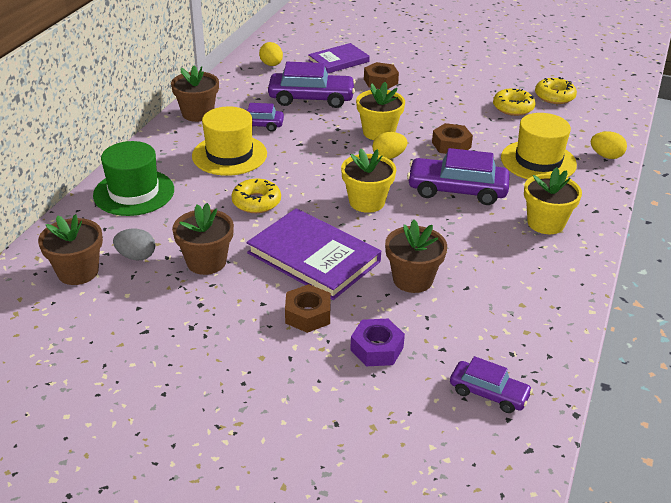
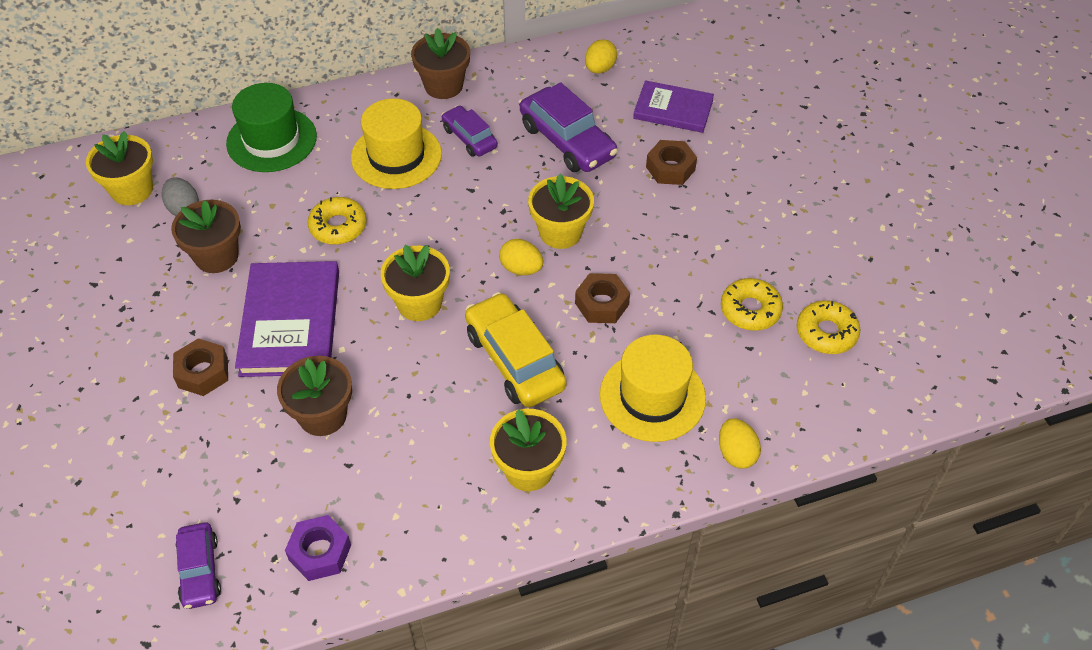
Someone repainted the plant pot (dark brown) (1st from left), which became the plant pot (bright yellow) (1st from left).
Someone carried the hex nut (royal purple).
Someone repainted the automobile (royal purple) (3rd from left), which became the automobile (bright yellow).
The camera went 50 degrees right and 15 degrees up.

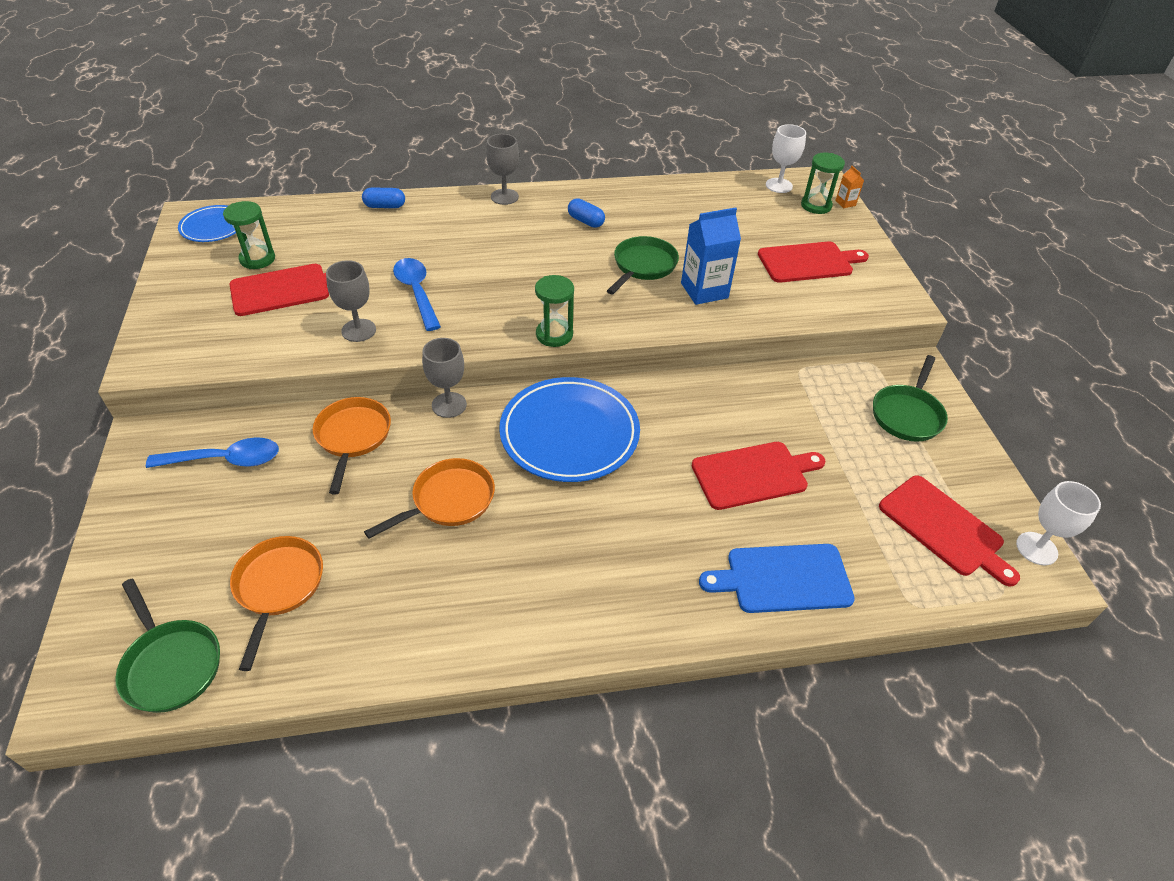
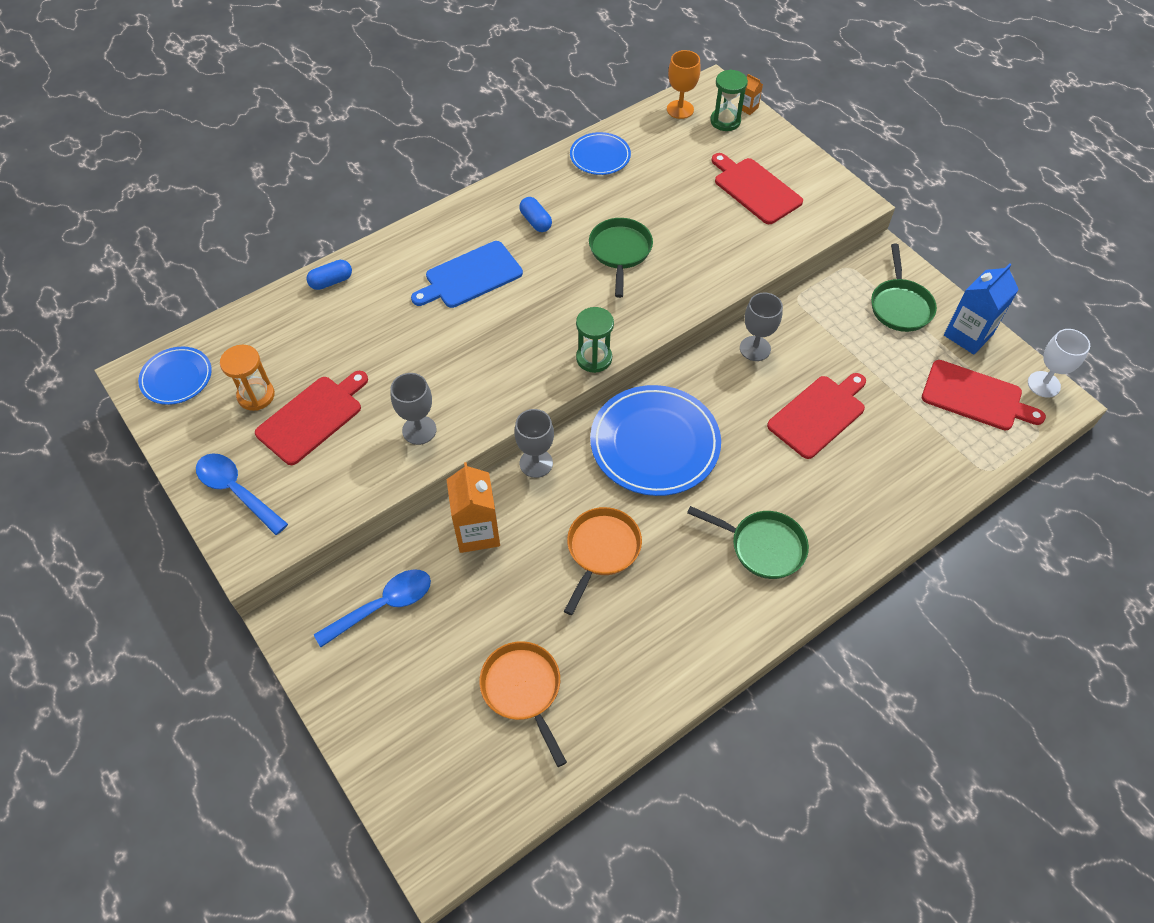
Someone carried the spoon (royal blue) (2nd from left in the first image).
Someone repainted the sandglass (green) (1st from left), which became the sandglass (bright orange).
Someone carried the cutting board (royal blue).
Someone swapped the skillet (bright orange) (2nd from left) for the carton (bright orange) (1st from left).
Someone rotated the pill shape (royal blue) (2nd from left) by 45 degrees clockwise.
Someone put down the flat dish (royal blue) (2nd from left).
Someone repainted the goblet (white) (1st from left), which became the goblet (bright orange).
Someone carried the skillet (green) (1st from left in the first image).
Someone rotated the cutting board (red) (3rd from left in the first image) by 90 degrees counterclockwise.
Someone carried the goblet (gray) (3rd from left).
Someone carried the carton (royal blue).
The camera went 25 degrees left and 10 degrees up.

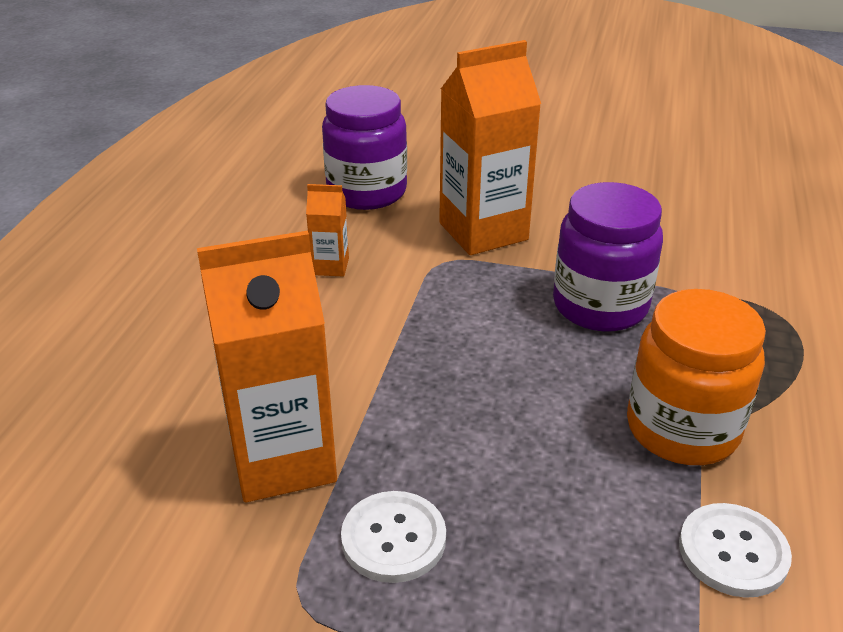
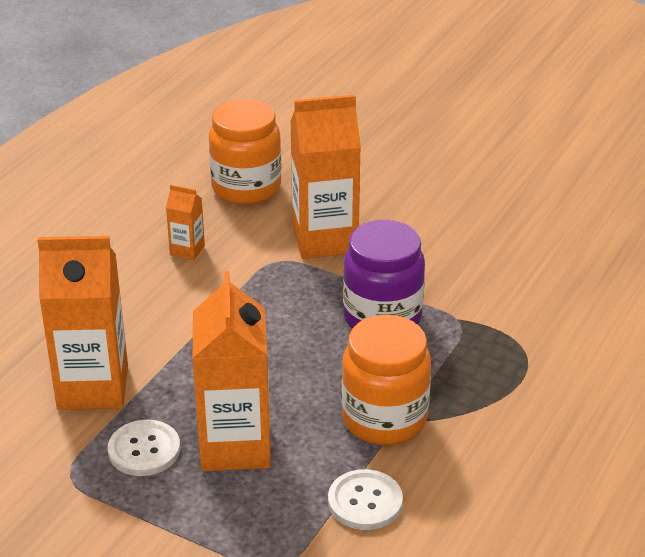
Someone put down the carton (bright orange) (3rd from left).
Someone repainted the jam jar (royal purple) (1st from left), which became the jam jar (bright orange) (1st from left).
The camera went 15 degrees right and 0 degrees up.

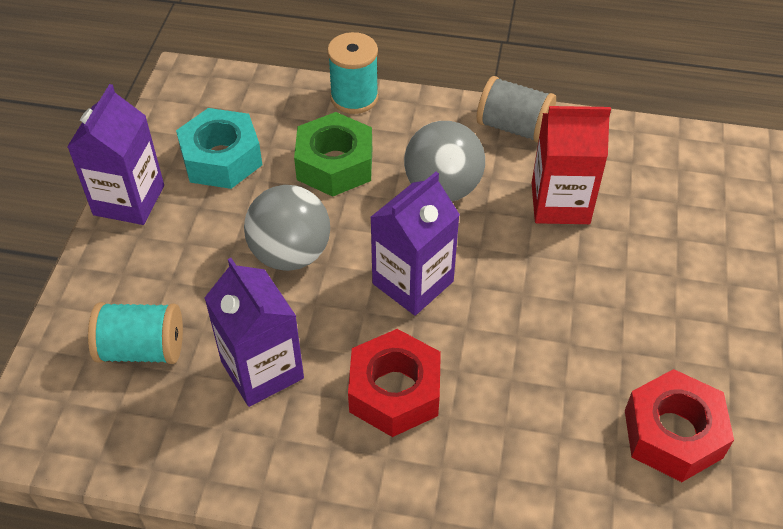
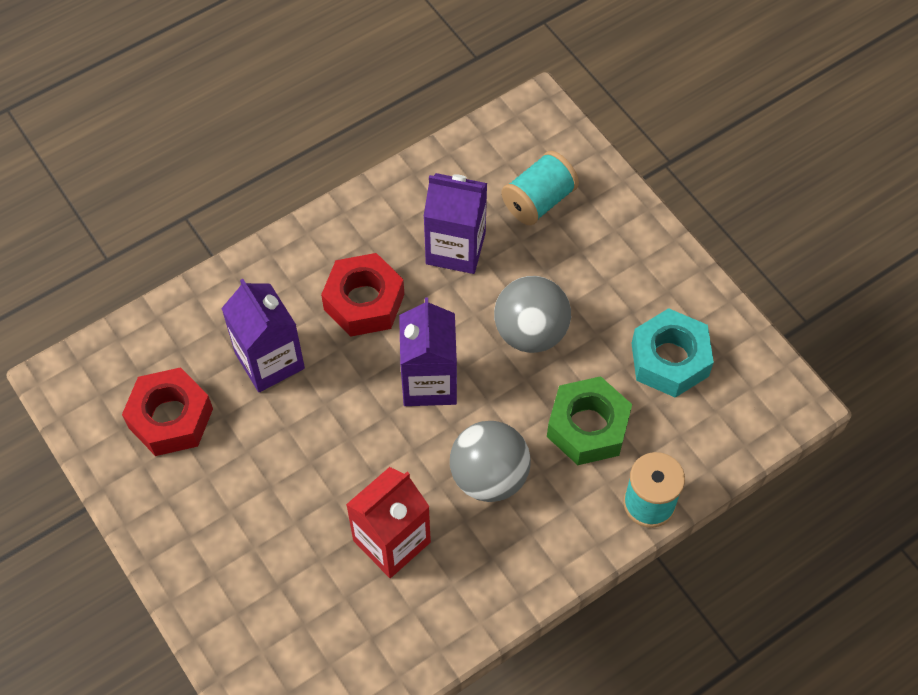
Someone carried the carton (royal purple) (1st from left).
Someone took away the bobbin (gray).
The camera went 135 degrees right and 10 degrees up.

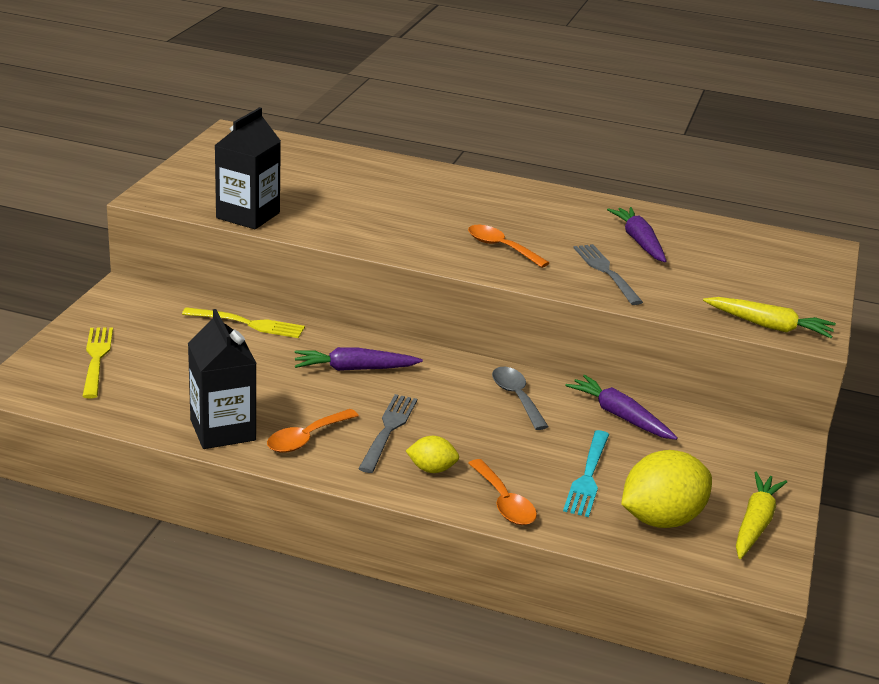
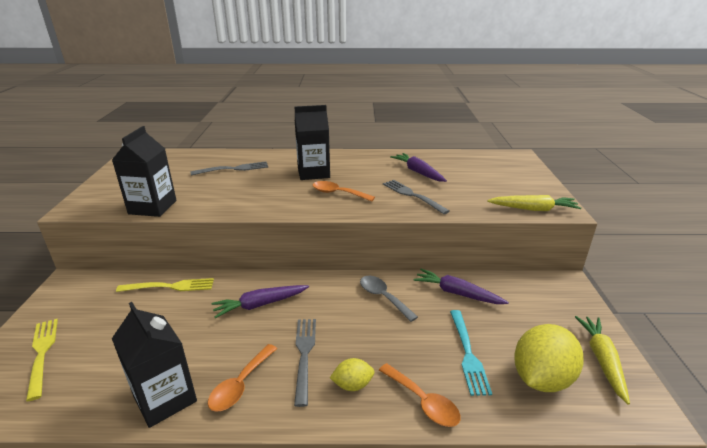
Someone put down the table fork (gray) (1st from left).
Someone put down the carton (jet-black) (3rd from left).
The camera went 15 degrees left and 0 degrees up.

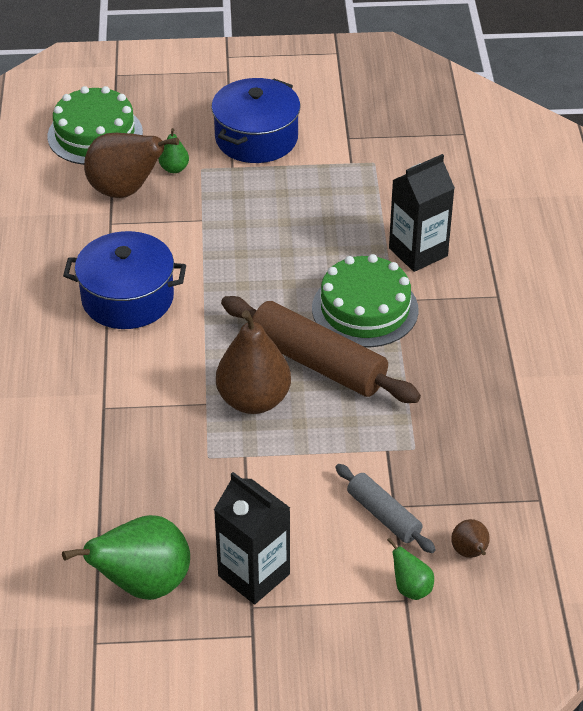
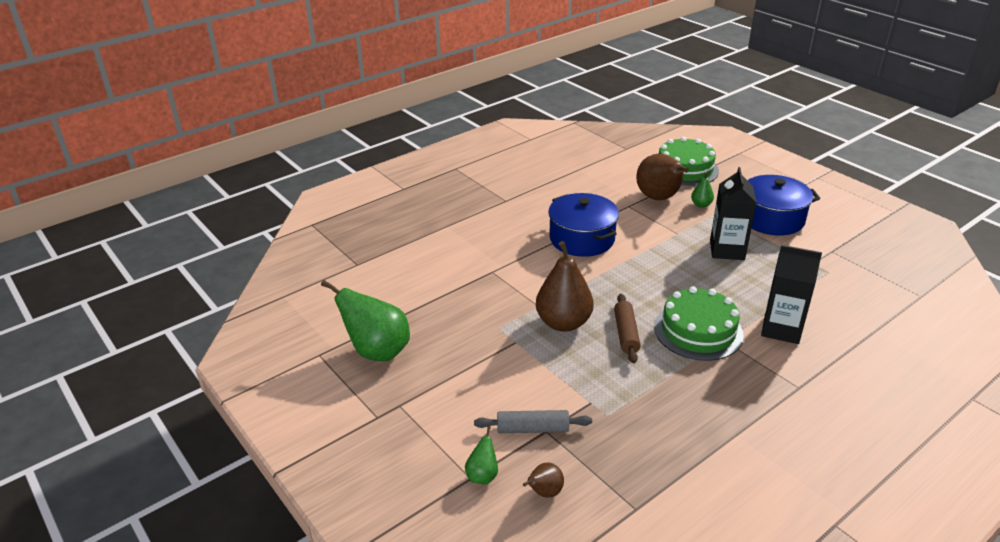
Someone rotated the dough roller (gray) by 75 degrees clockwise.
Someone scaled the dough roller (dark brown) by 0.55.
Someone carried the carton (jet-black) (1st from left).
The camera went 55 degrees right and 10 degrees down.

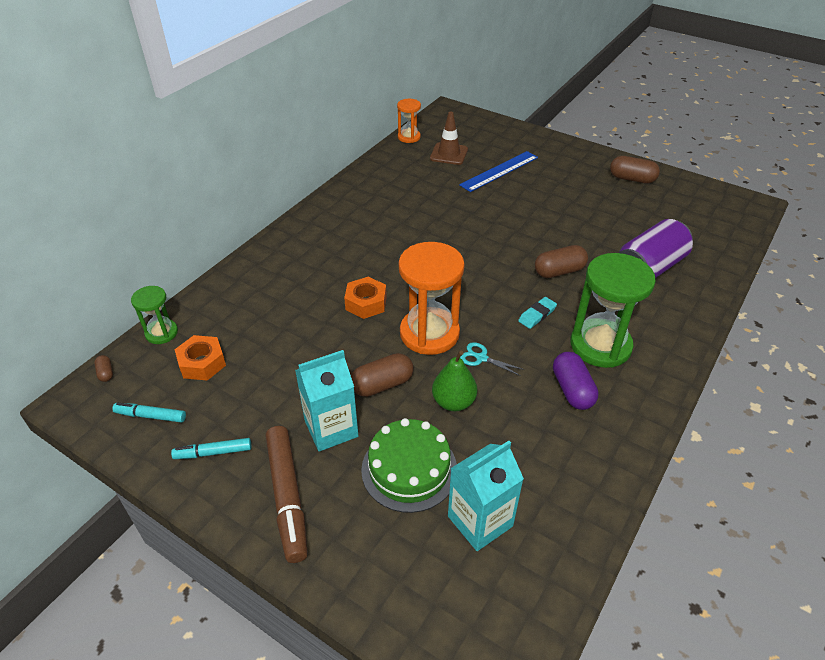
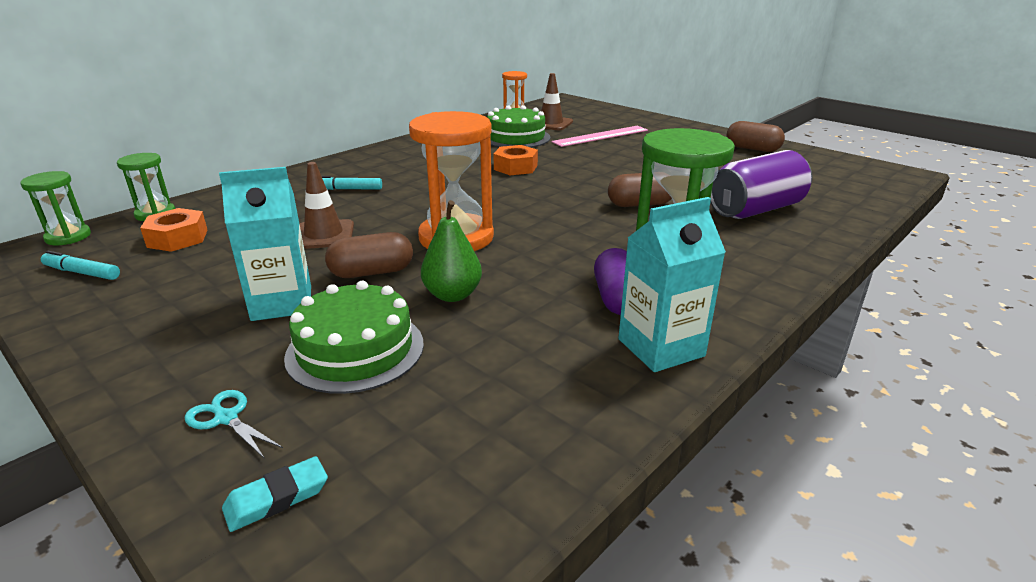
Someone swapped the pill shape (dark brown) (1st from left) for the sandglass (green) (1st from left).
Someone carried the shears (turquoise).
Someone carried the gum eraser (turquoise).
Someone put down the traffic cone (dark brown) (1st from left).
Someone carried the marker (turquoise) (2nd from left).
Someone put down the gateau (green) (2nd from left).
Someone carried the hex nut (bright orange) (2nd from left).
Someone repainted the ruler (royal blue), which became the ruler (rosy).
Someone carried the carton (turquoise) (2nd from left).
Someone took away the marker (dark brown).
The camera went 10 degrees right and 15 degrees down.

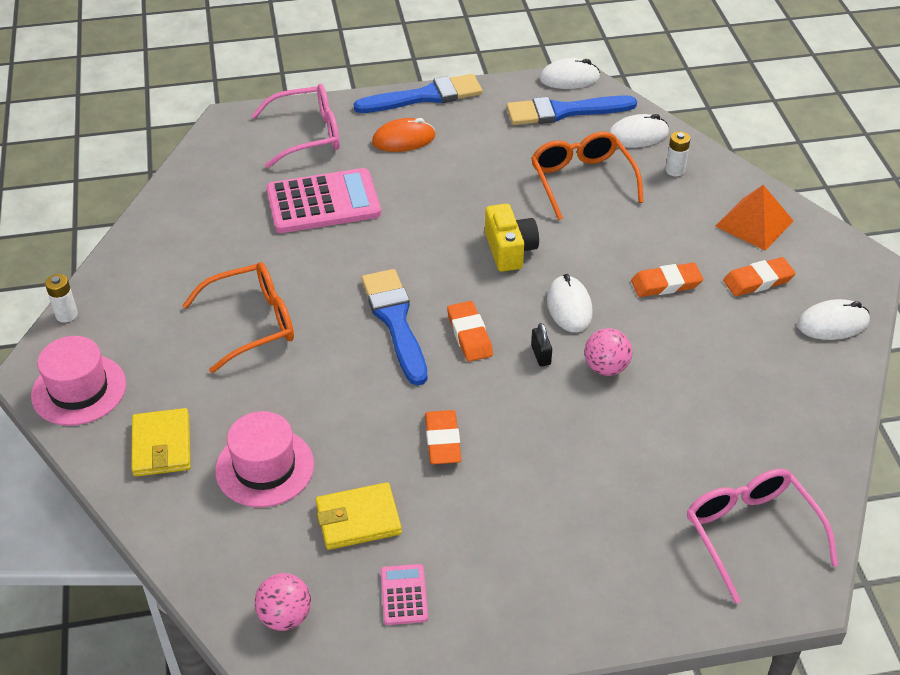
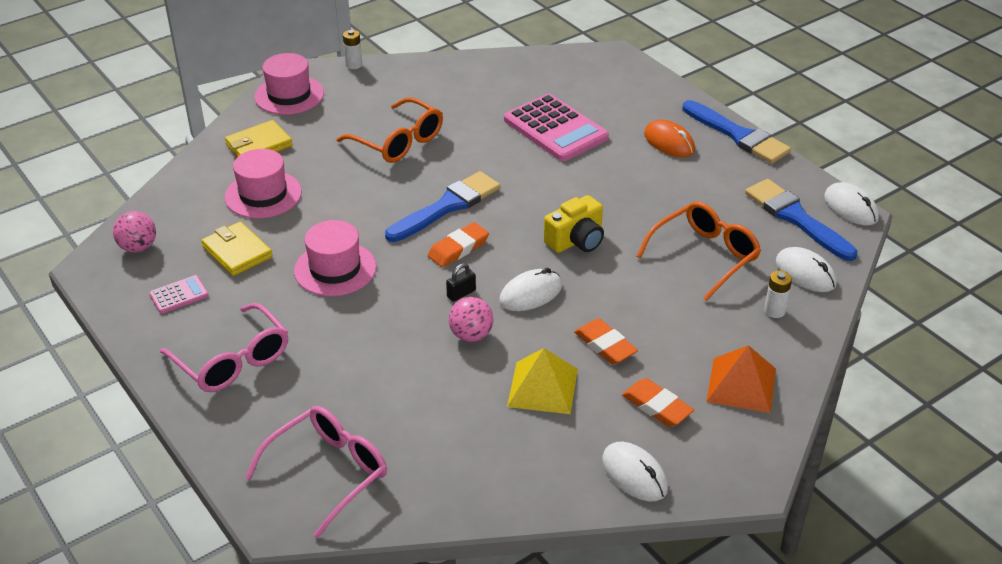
Someone carried the glasses (rosy) (1st from left).
Someone swapped the gum eraser (bright orange) (1st from left) for the hat (rosy) (3rd from left).
Someone put down the pyramid shape (bright yellow).
The camera went 65 degrees right and 5 degrees down.

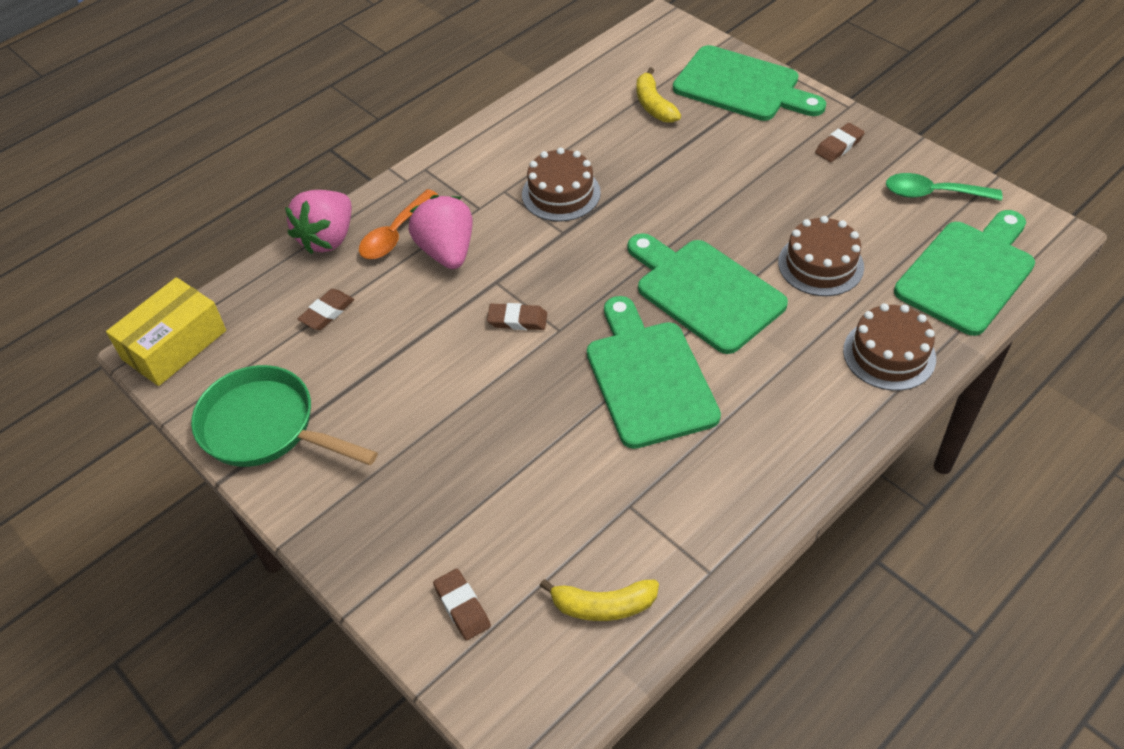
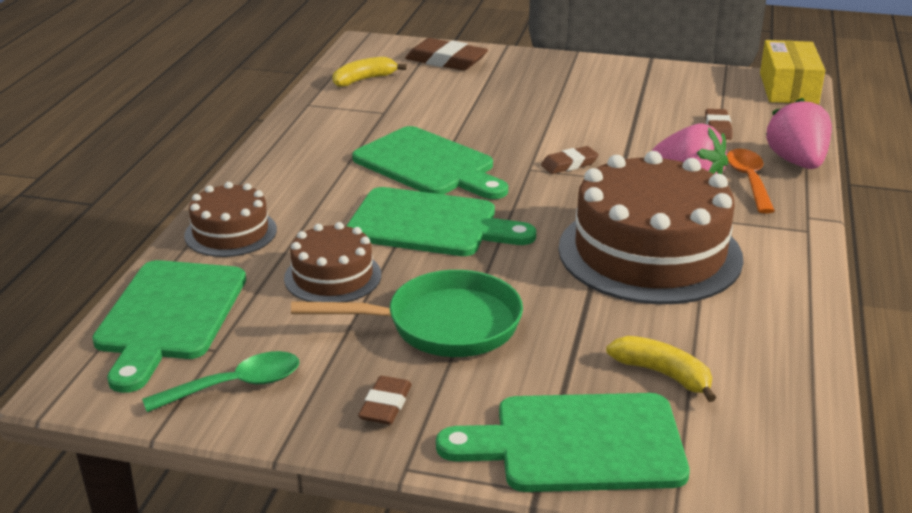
Someone carried the skillet (green).
Someone scaled the gum eraser (dark brown) (2nd from left) by 1.73.
Someone scaled the gateau (dark brown) (1st from left in the first image) by 1.94.
The camera went 145 degrees right and 20 degrees down.

